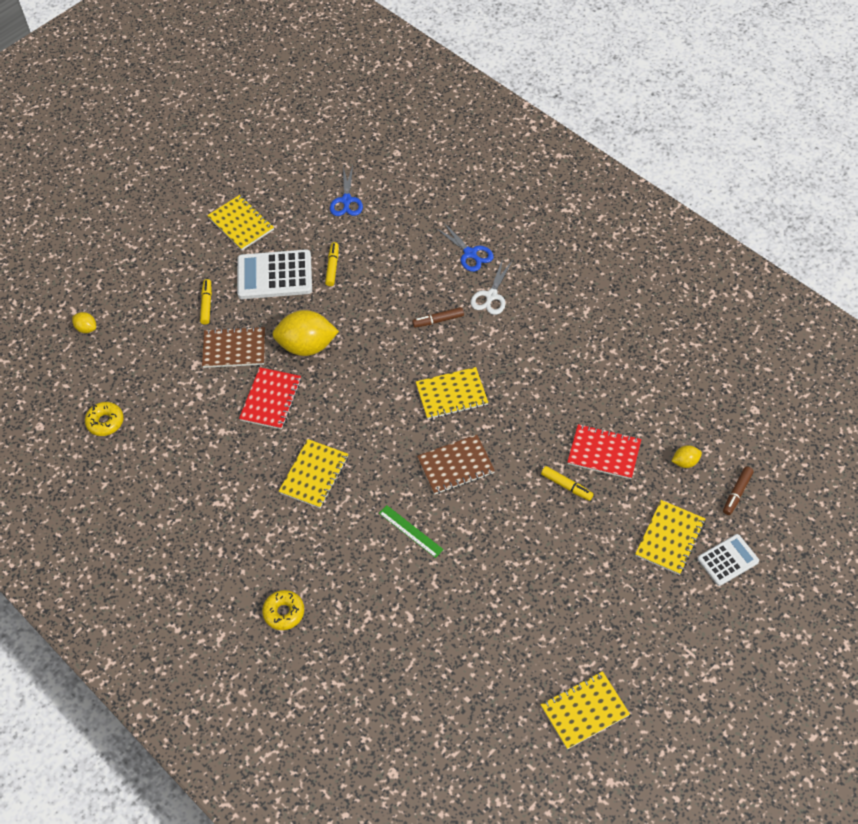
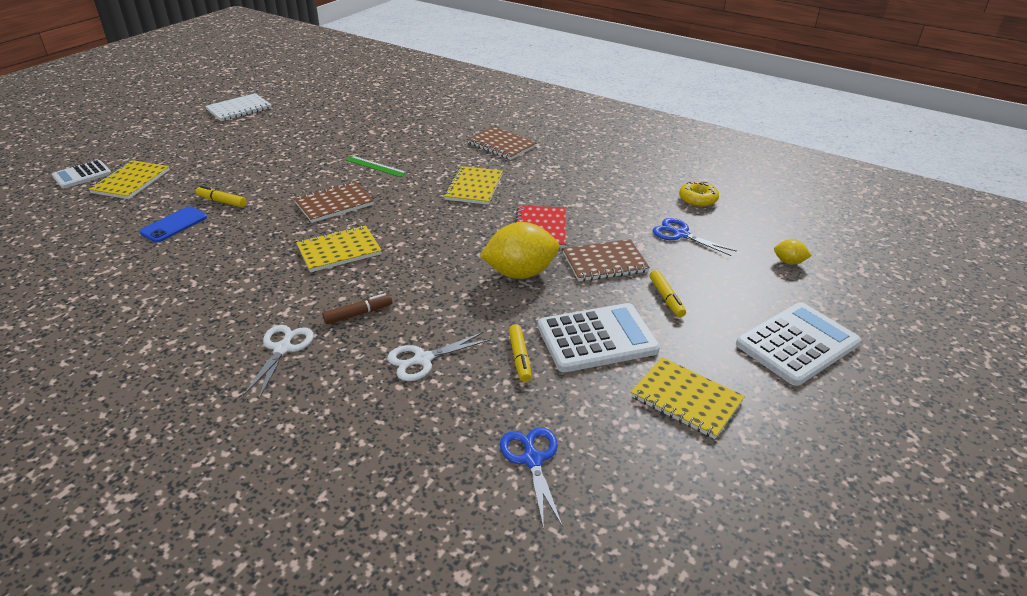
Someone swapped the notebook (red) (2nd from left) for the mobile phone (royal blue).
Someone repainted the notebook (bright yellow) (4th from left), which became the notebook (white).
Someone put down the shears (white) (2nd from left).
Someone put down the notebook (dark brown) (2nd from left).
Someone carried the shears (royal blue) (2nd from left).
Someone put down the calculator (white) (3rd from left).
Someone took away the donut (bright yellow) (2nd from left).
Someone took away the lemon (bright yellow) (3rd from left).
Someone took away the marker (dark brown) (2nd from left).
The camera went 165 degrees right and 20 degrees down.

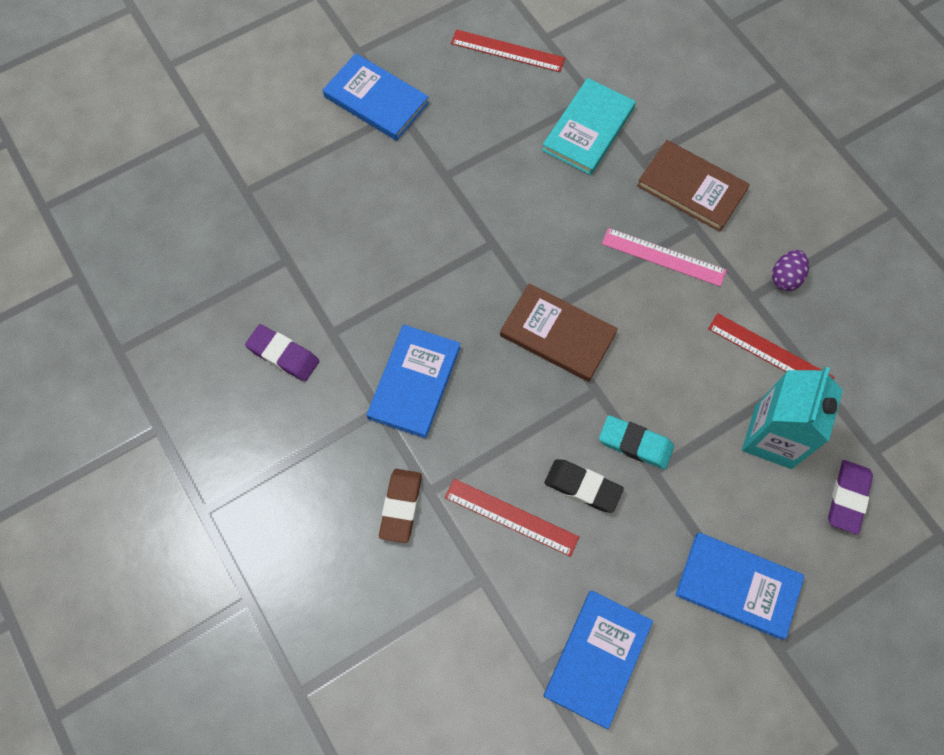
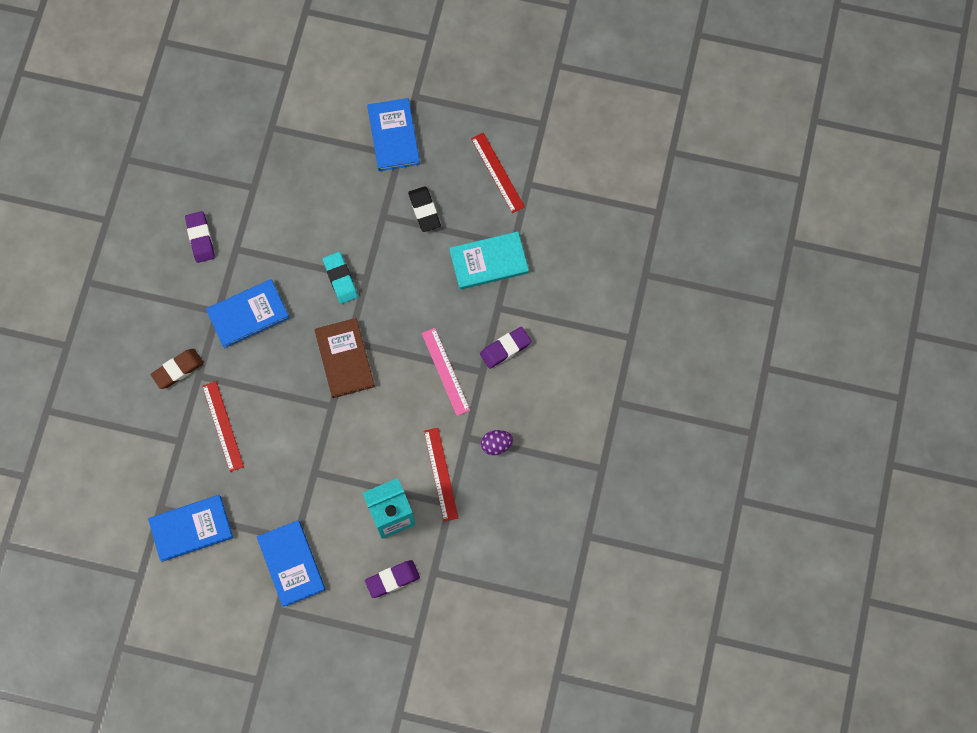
Someone carried the gum eraser (turquoise).
Someone carried the gum eraser (jet-black).
Someone swapped the book (dark brown) (2nd from left) for the gum eraser (royal purple) (3rd from left).
The camera went 45 degrees right and 5 degrees up.

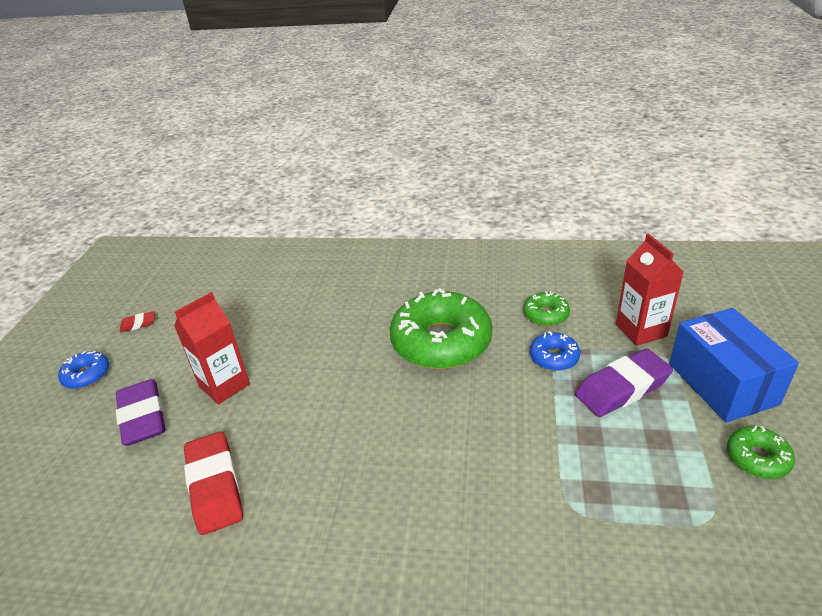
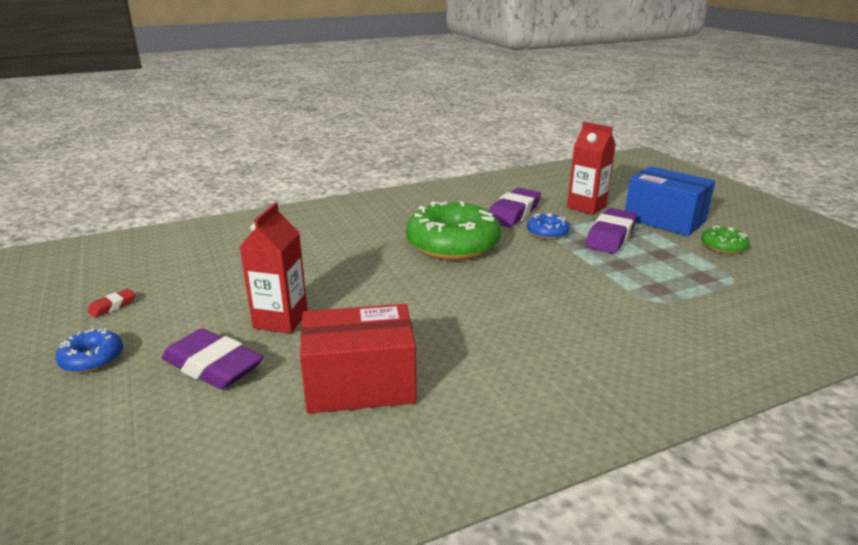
Someone swapped the gum eraser (red) (2nd from left) for the parcel (red).
Someone swapped the donut (green) (2nd from left) for the gum eraser (royal purple) (2nd from left).
The camera went 35 degrees left and 10 degrees down.

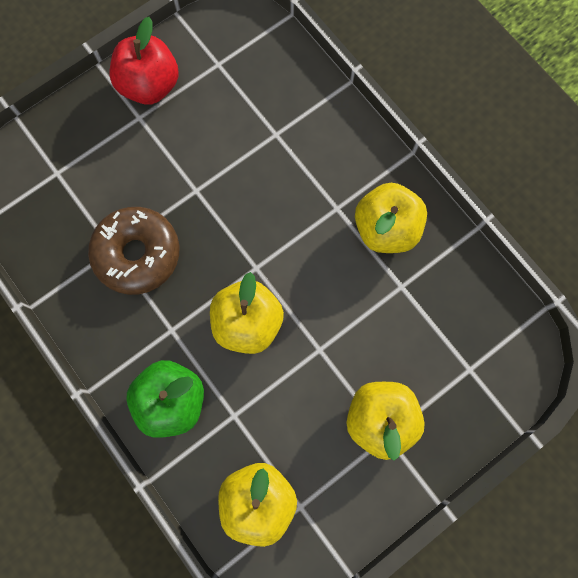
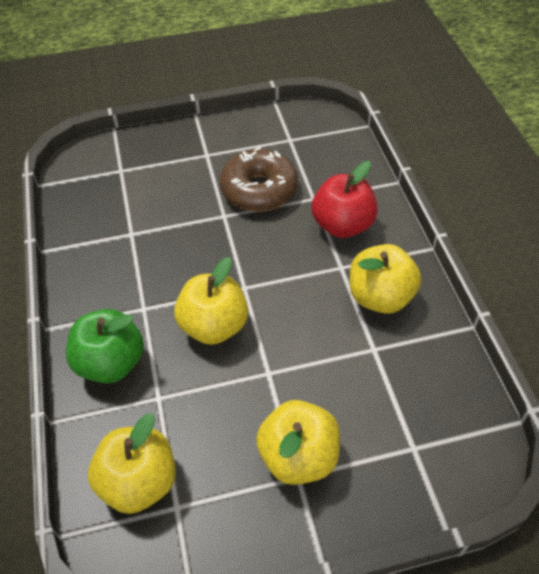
Someone carried the donut (dark brown).
Someone carried the apple fruit (red).
The camera went 25 degrees right and 25 degrees down.

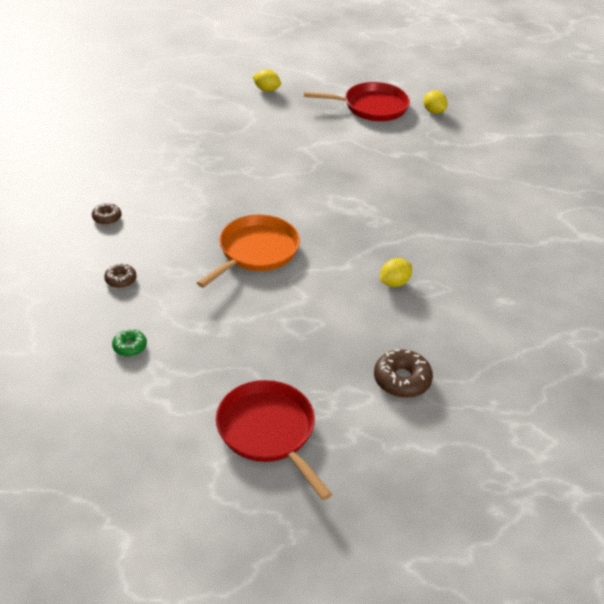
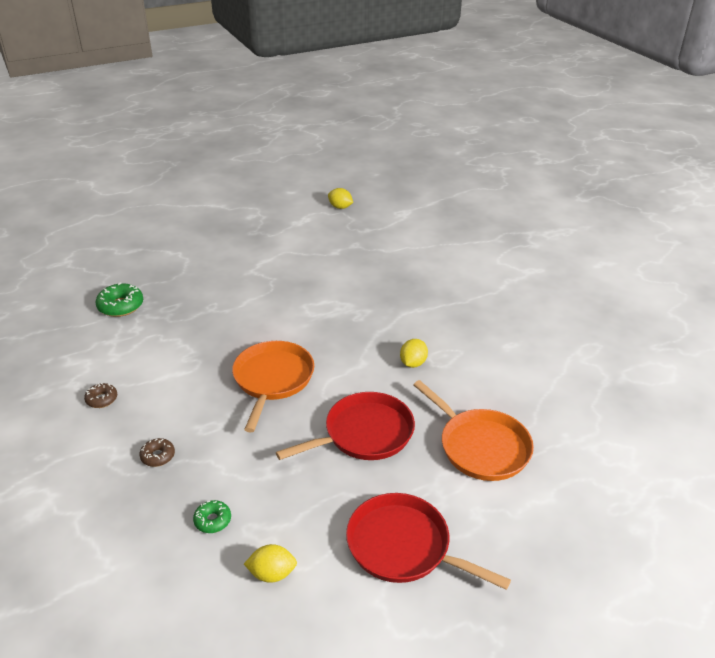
Someone put down the donut (green) (1st from left).
Someone carried the lemon (bright yellow) (1st from left).
Someone carried the skillet (red) (2nd from left in the first image).
Someone swapped the donut (dark brown) (3rd from left) for the skillet (bright orange) (2nd from left).
The camera went 25 degrees left and 5 degrees down.

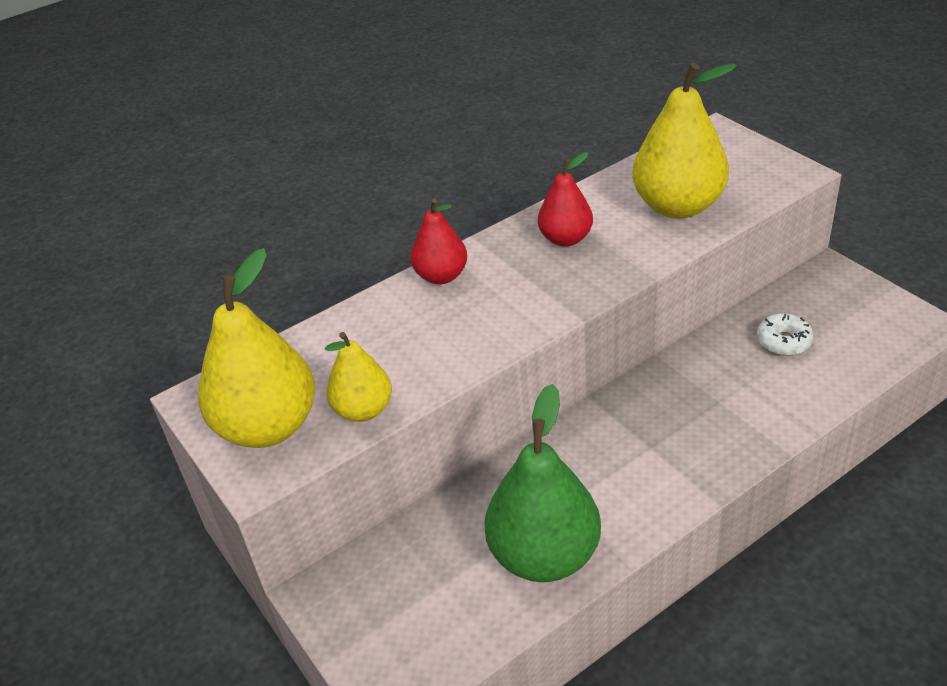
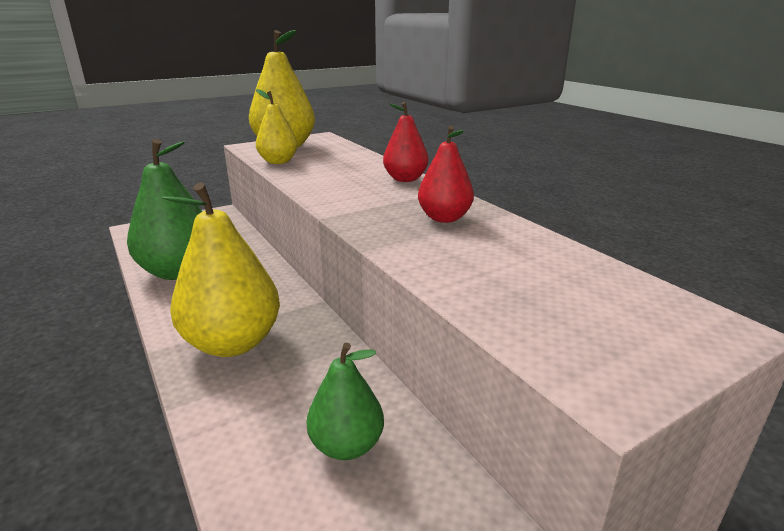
Someone carried the toy pear (bright yellow) (3rd from left in the first image).
Someone swapped the donut (white) for the toy pear (green) (2nd from left).
The camera went 90 degrees right and 15 degrees down.

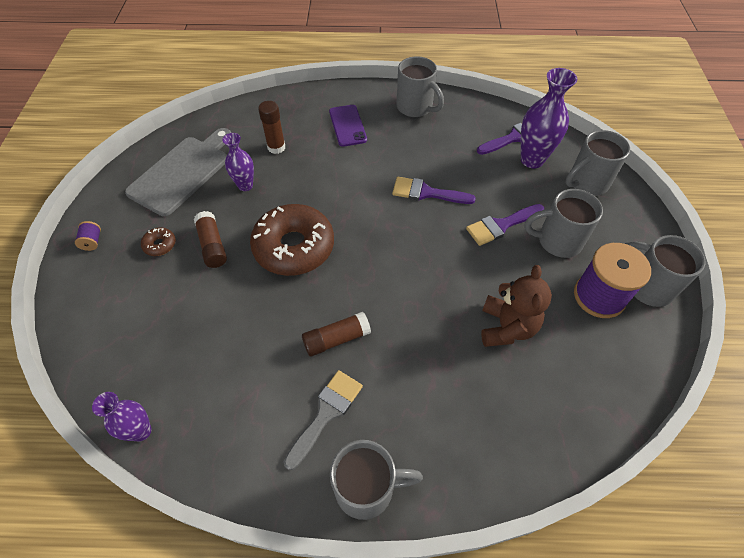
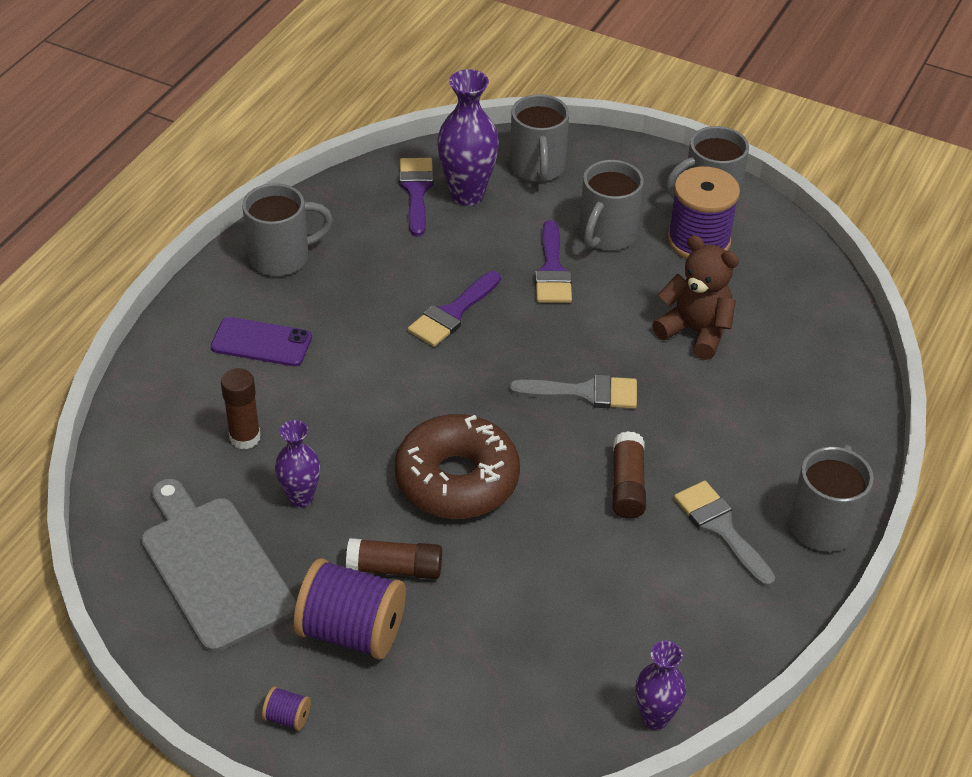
Someone swapped the donut (dark brown) (1st from left) for the bobbin (royal purple) (2nd from left).
Someone put down the paint brush (gray) (1st from left).
The camera went 65 degrees left and 10 degrees down.

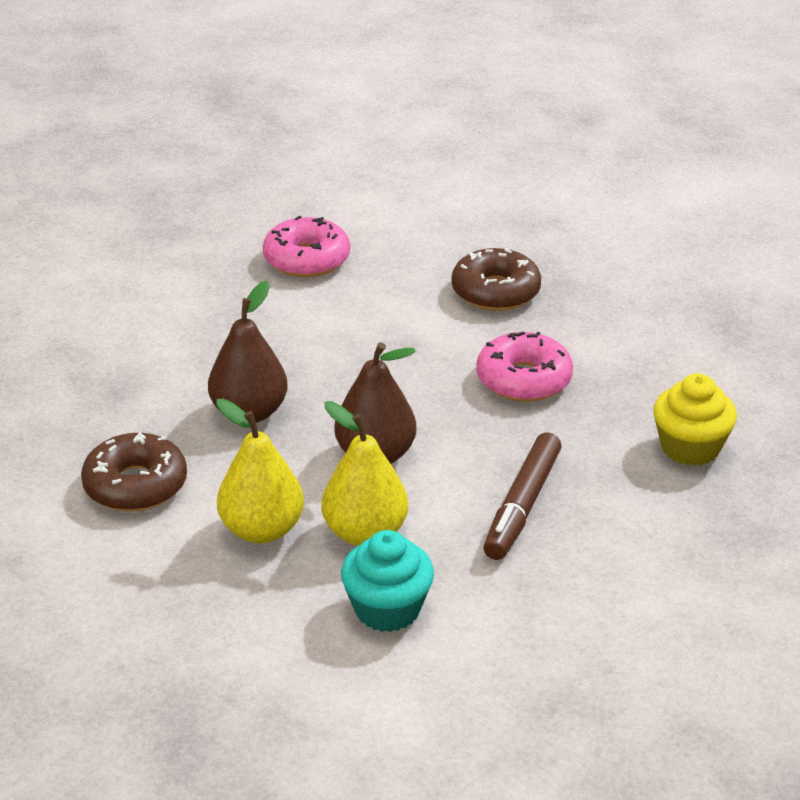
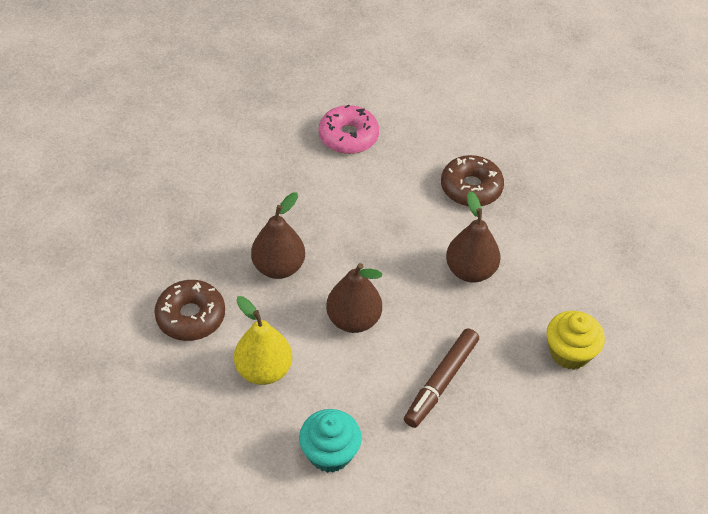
Someone swapped the donut (rosy) (2nd from left) for the toy pear (dark brown) (3rd from left).
Someone took away the toy pear (bright yellow) (2nd from left).
The camera went 10 degrees right and 15 degrees up.

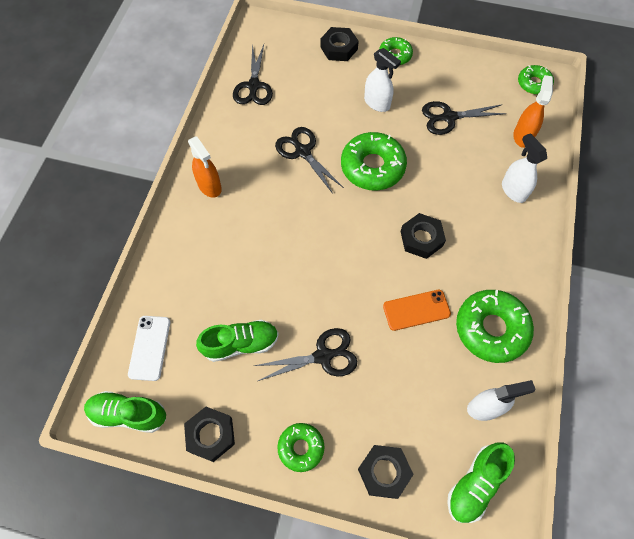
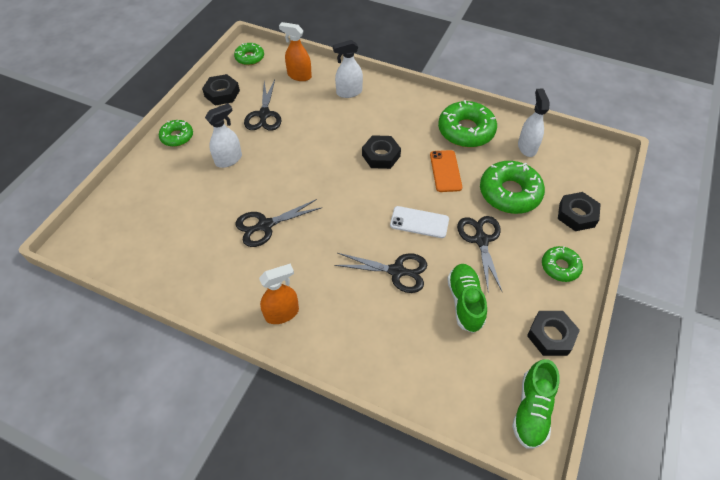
Someone carried the hex nut (jet-black) (2nd from left in the first image).
Someone carried the shears (jet-black) (1st from left in the first image).
Someone carried the mobile phone (white).
Someone carried the donut (green) (2nd from left in the first image).
Someone took away the shoe (green) (3rd from left).
The camera went 80 degrees left and 10 degrees down.

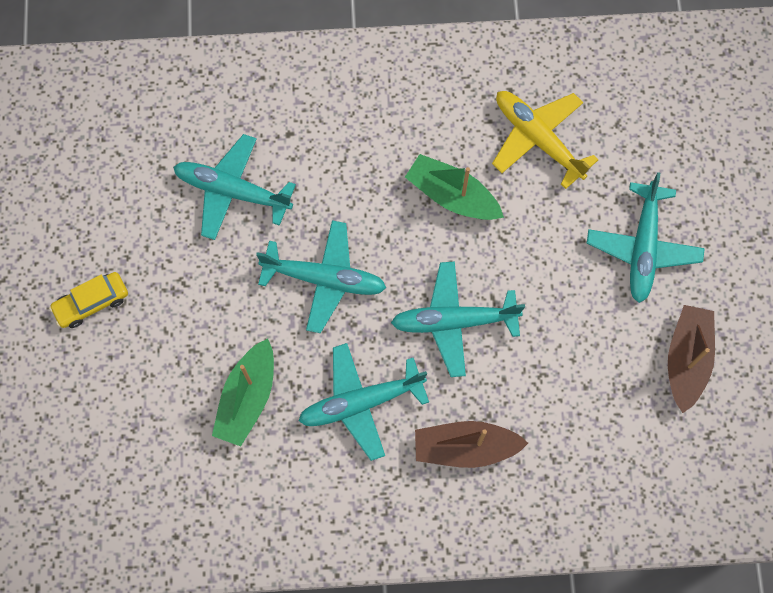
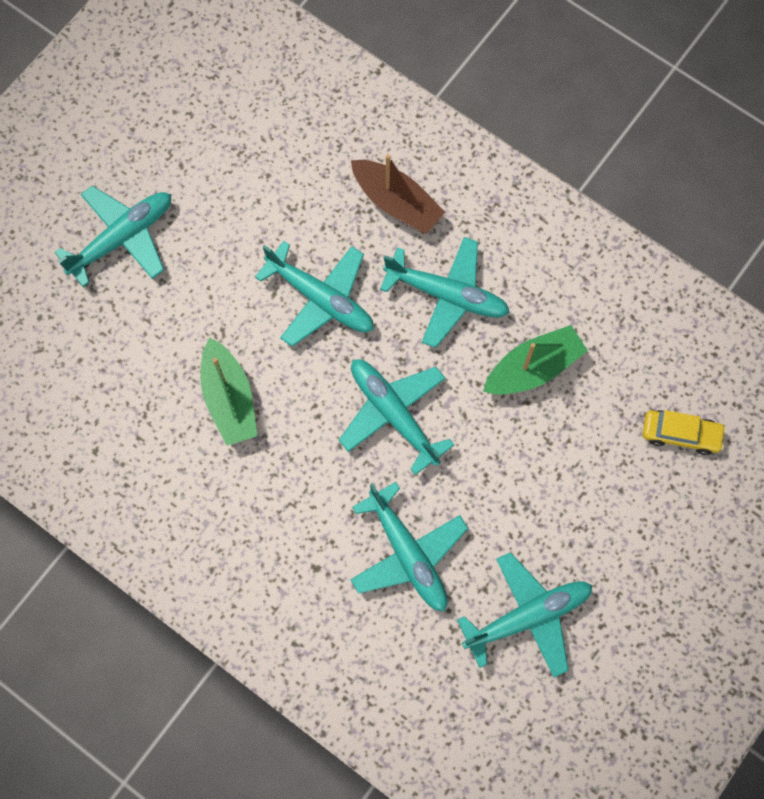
Someone put down the aeroplane (turquoise) (6th from left).
Someone carried the automobile (bright yellow).
Someone took away the aeroplane (bright yellow).
Someone took away the boat (dark brown) (2nd from left).
The camera went 140 degrees left and 0 degrees up.

